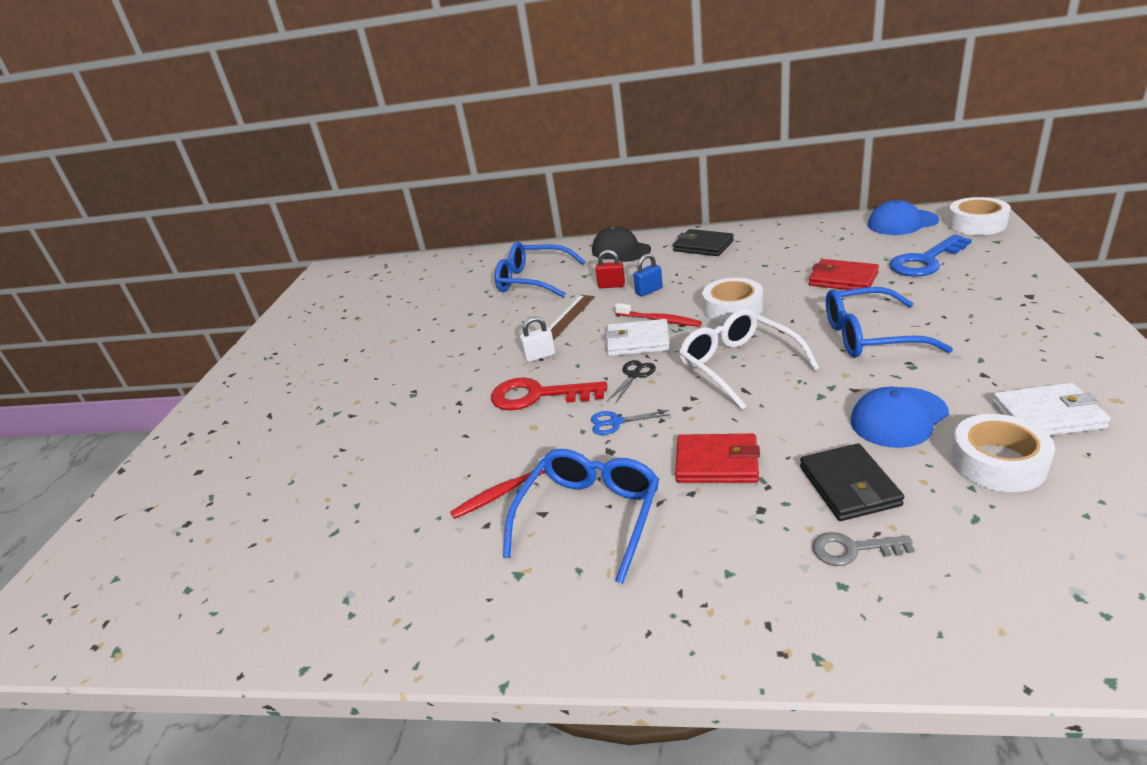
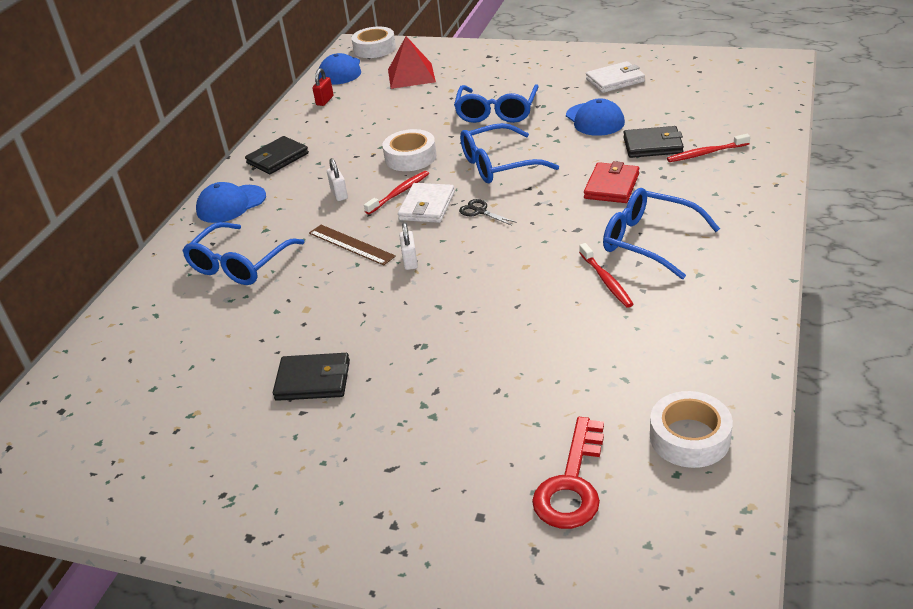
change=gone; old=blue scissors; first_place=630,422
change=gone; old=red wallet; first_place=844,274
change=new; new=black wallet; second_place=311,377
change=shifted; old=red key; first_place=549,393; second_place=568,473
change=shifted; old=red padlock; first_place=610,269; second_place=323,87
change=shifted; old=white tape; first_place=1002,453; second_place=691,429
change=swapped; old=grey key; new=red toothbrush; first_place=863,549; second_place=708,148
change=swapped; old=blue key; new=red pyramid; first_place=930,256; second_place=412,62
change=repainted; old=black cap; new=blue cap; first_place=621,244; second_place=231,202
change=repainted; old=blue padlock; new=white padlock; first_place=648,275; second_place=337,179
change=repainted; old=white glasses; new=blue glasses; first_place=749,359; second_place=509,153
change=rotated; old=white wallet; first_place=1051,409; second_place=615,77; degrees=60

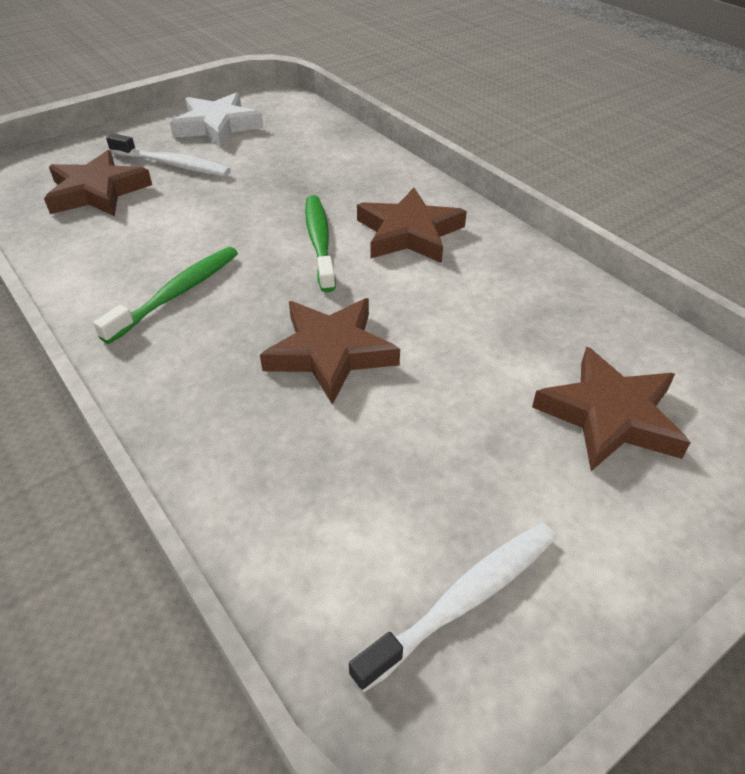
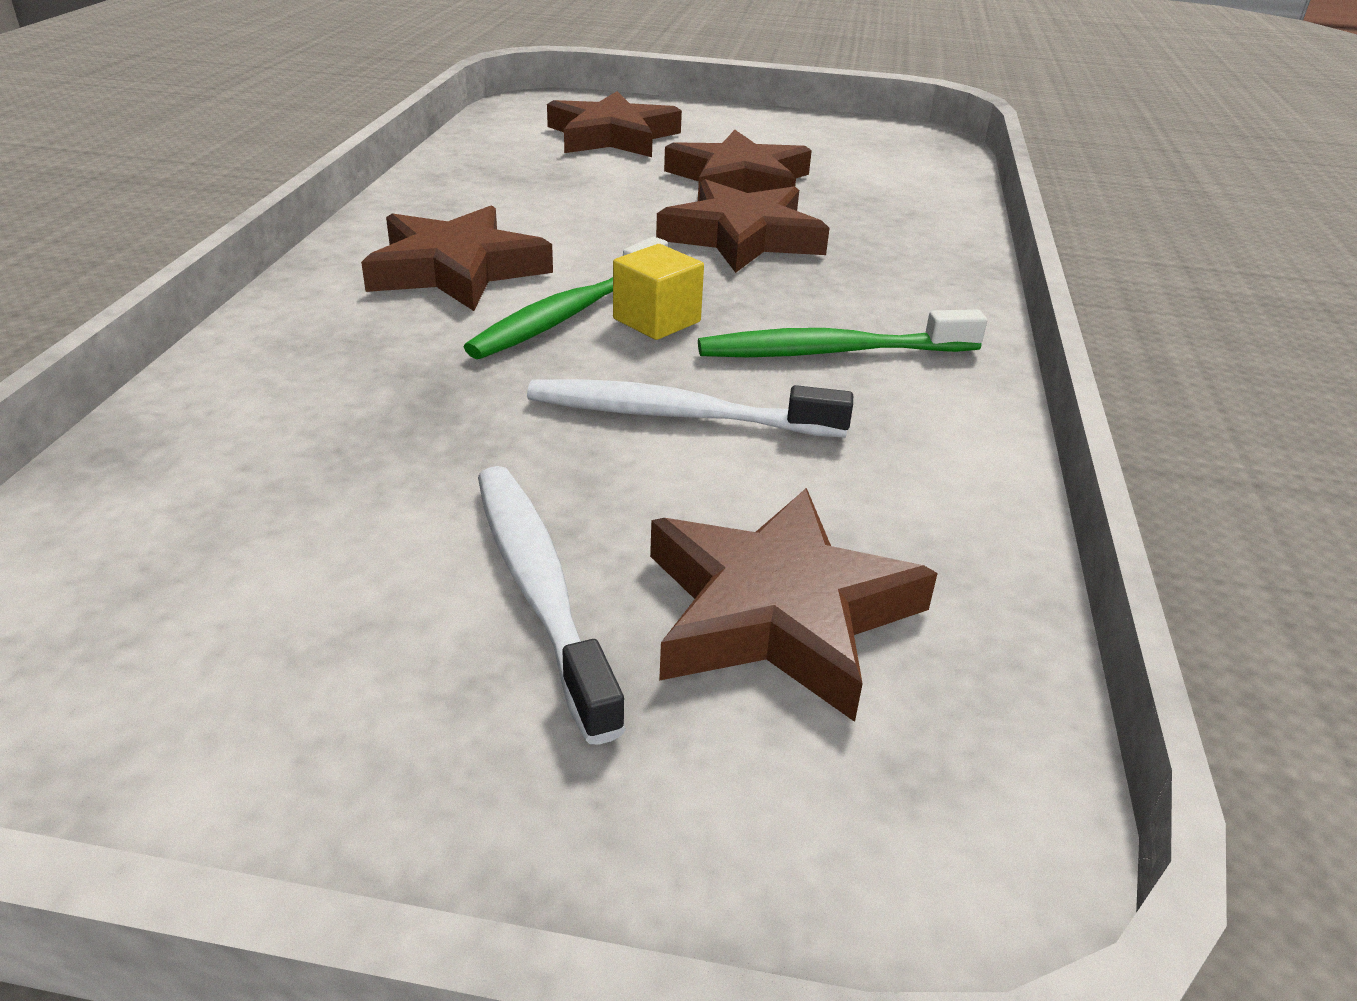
change=gone; old=white star; first_place=217,119
change=new; new=yellow cube; second_place=658,292
change=new; new=brown star; second_place=738,165
change=shifted; old=white toothbrush; first_place=452,607; second_place=690,408

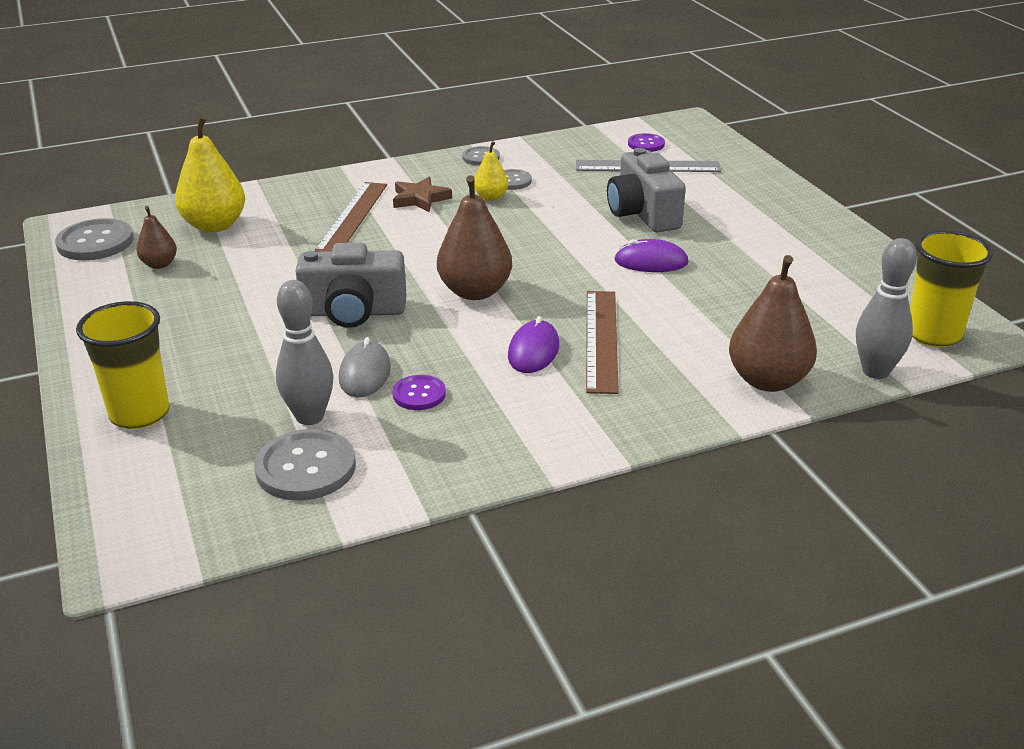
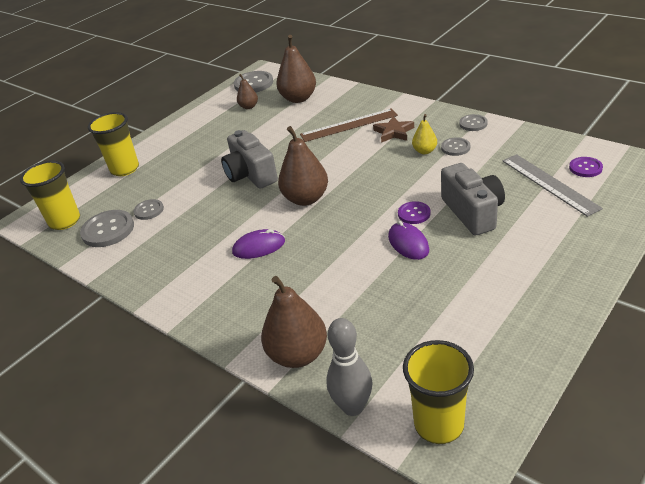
change=gone; old=grey mouse; first_place=365,367
change=gone; old=brown ruler; first_place=602,342
change=new; new=yellow cup; second_place=50,195
change=shifted; old=purple button; first_place=419,392; second_place=414,212
change=swapped; old=grey bowling pin; new=grey button; first_place=305,352; second_place=148,209
change=repainted; old=yellow pear; new=brown pear; first_place=210,174; second_place=296,69
change=rotated; old=grey camera; first_place=646,190; second_place=473,199; degrees=120

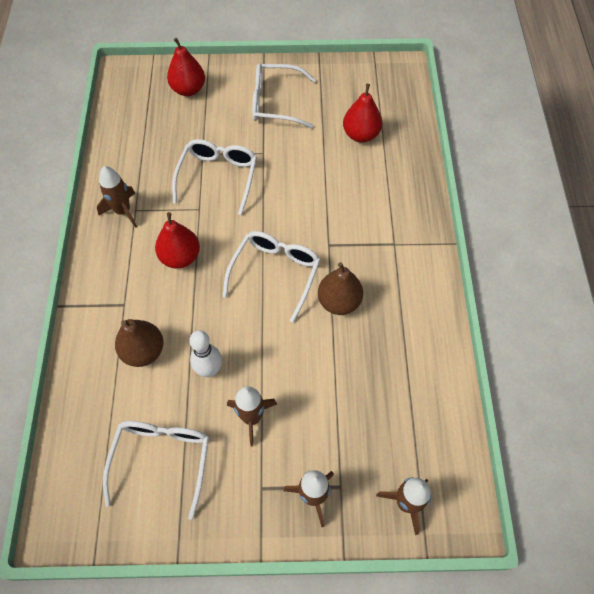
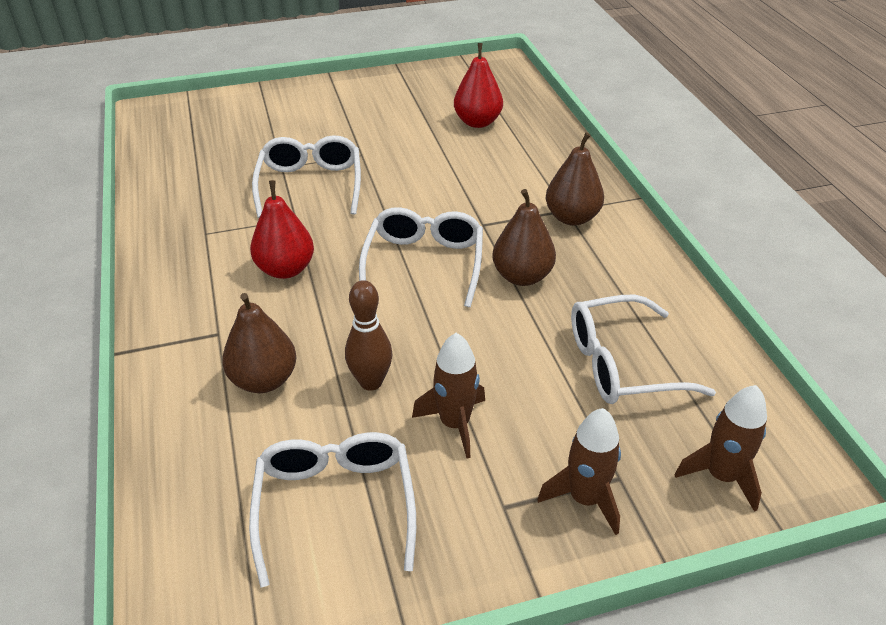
change=gone; old=brown rocket; first_place=117,197
change=gone; old=red pear; first_place=186,67
change=new; new=brown pear; second_place=575,179
change=shifted; old=white glasses; first_place=284,95; second_place=643,349
change=repainted; old=white bowling pin; new=brown bowling pin; first_place=205,353; second_place=368,335

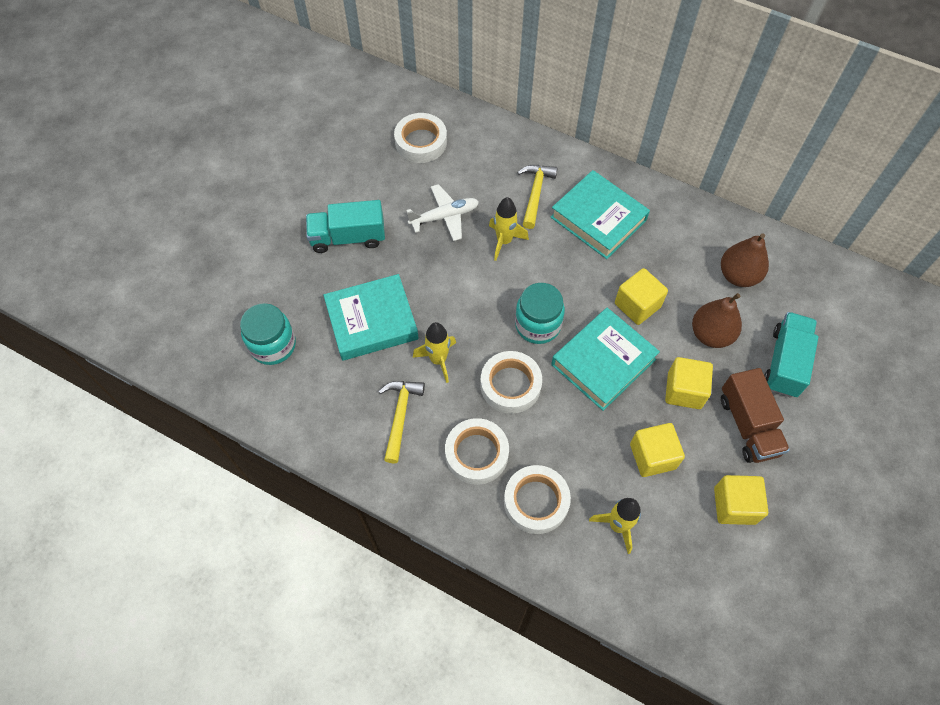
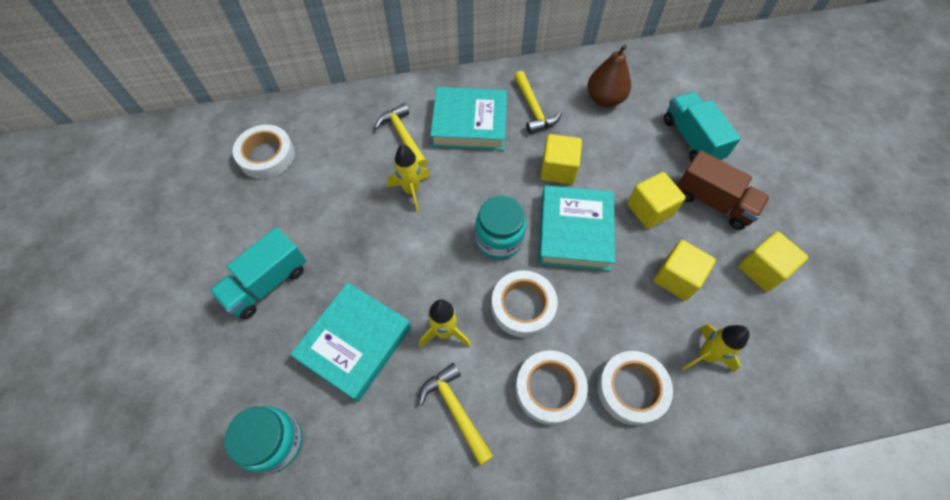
change=gone; old=white plane; first_place=442,212
change=gone; old=brown pear; first_place=717,320
change=new; new=yellow hammer; second_place=538,102

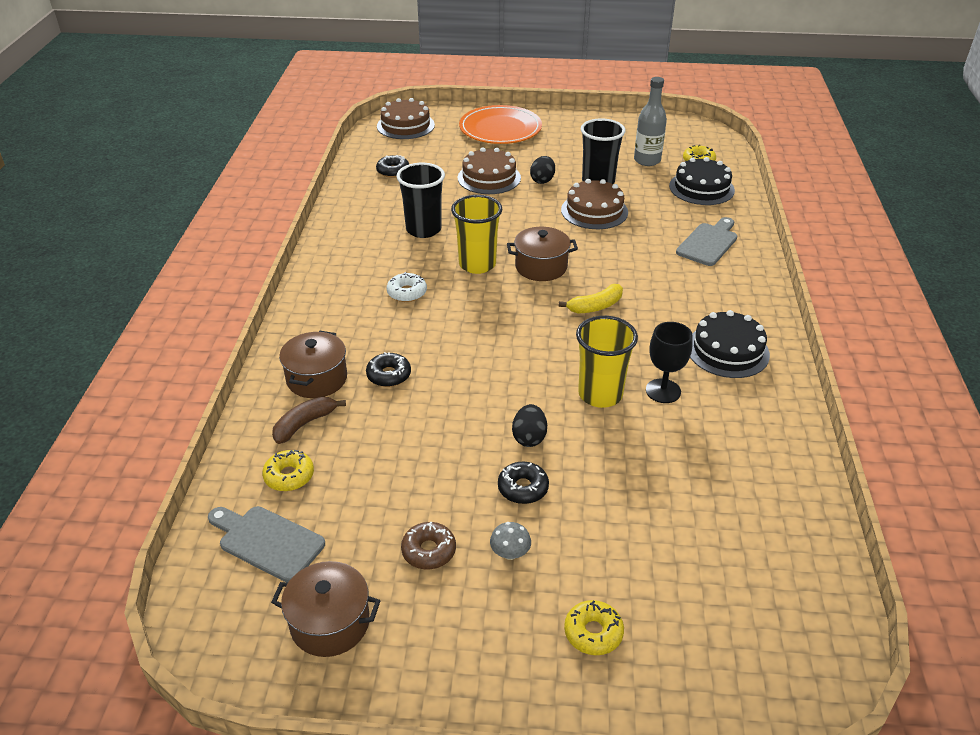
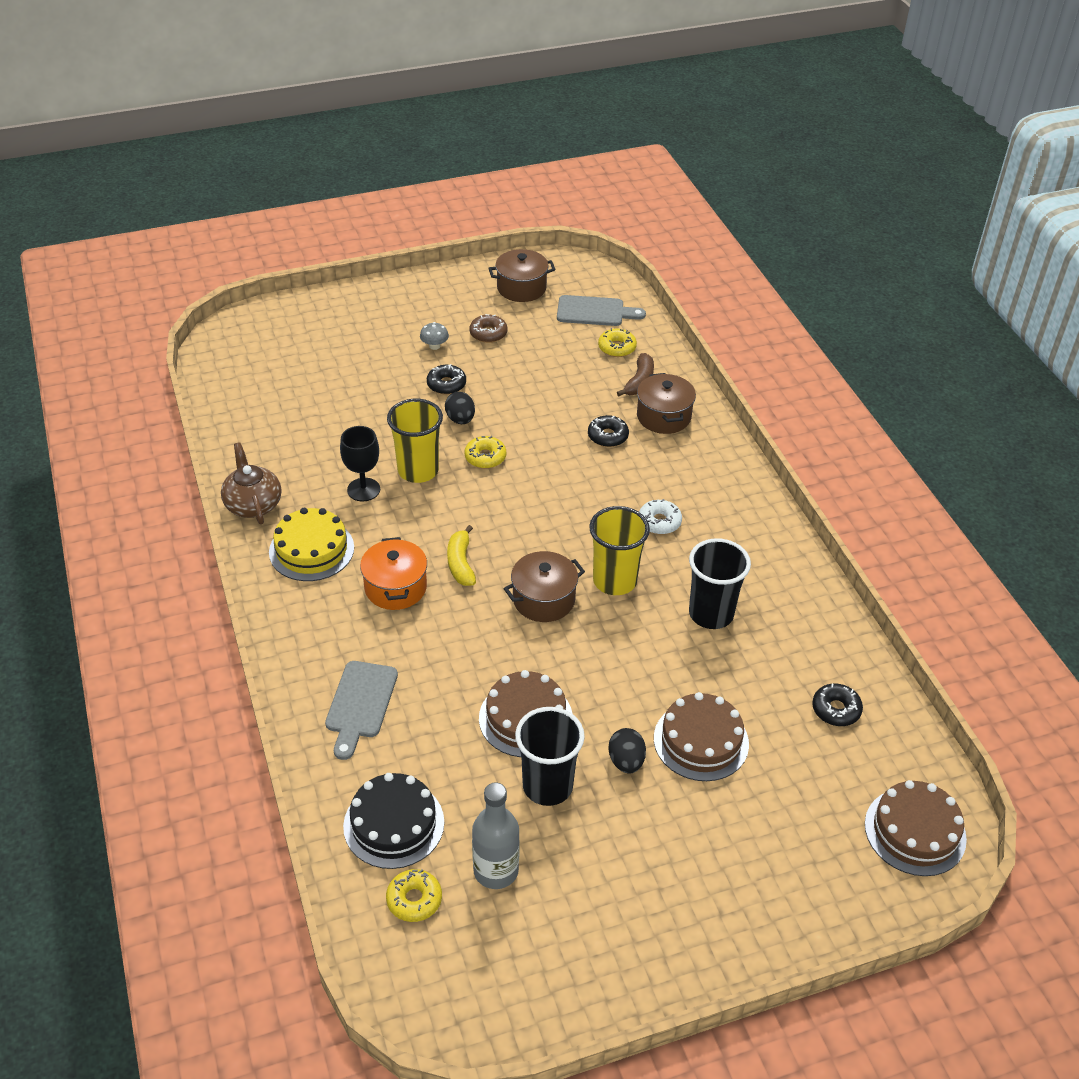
change=gone; old=orange plate; first_place=500,124
change=new; new=brown teapot; second_place=251,483
change=new; new=orange pot; second_place=393,573
change=shifted; old=yellow donut; first_place=594,627; second_place=485,452
change=repainted; old=black cake; new=yellow cake; first_place=730,344; second_place=311,544
change=rotated; old=yellow banana; first_place=590,299; second_place=461,555; degrees=-45

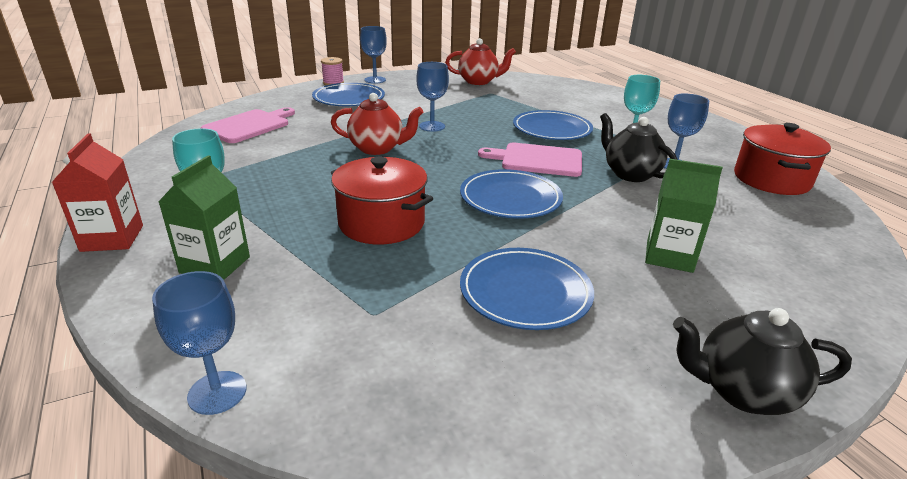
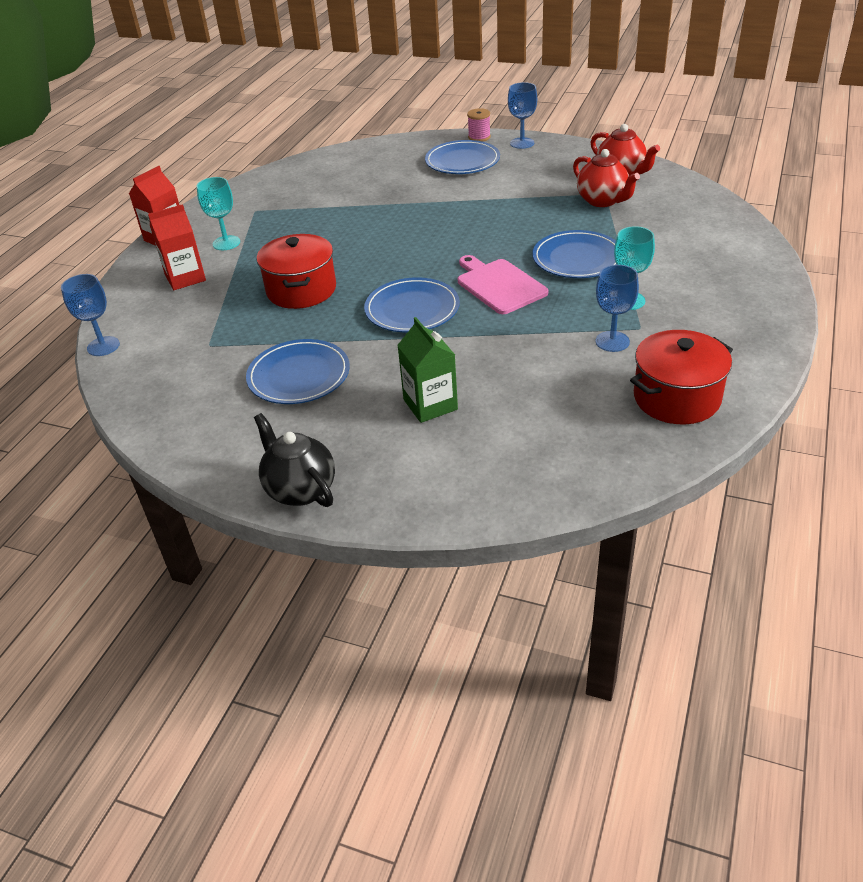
change=gone; old=pink cutting board; first_place=248,125
change=gone; old=blue goblet; first_place=432,97
change=gone; old=black teapot; first_place=639,147
change=shifted; old=red teapot; first_place=377,124; second_place=606,178
change=repainted; old=green carton; new=red carton; first_place=204,217; second_place=177,247

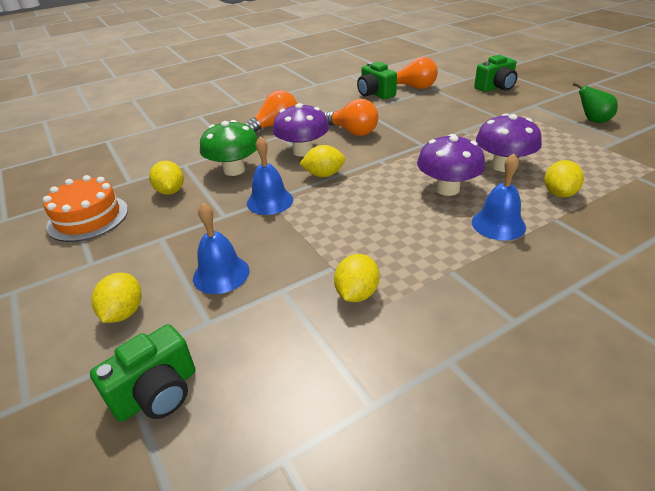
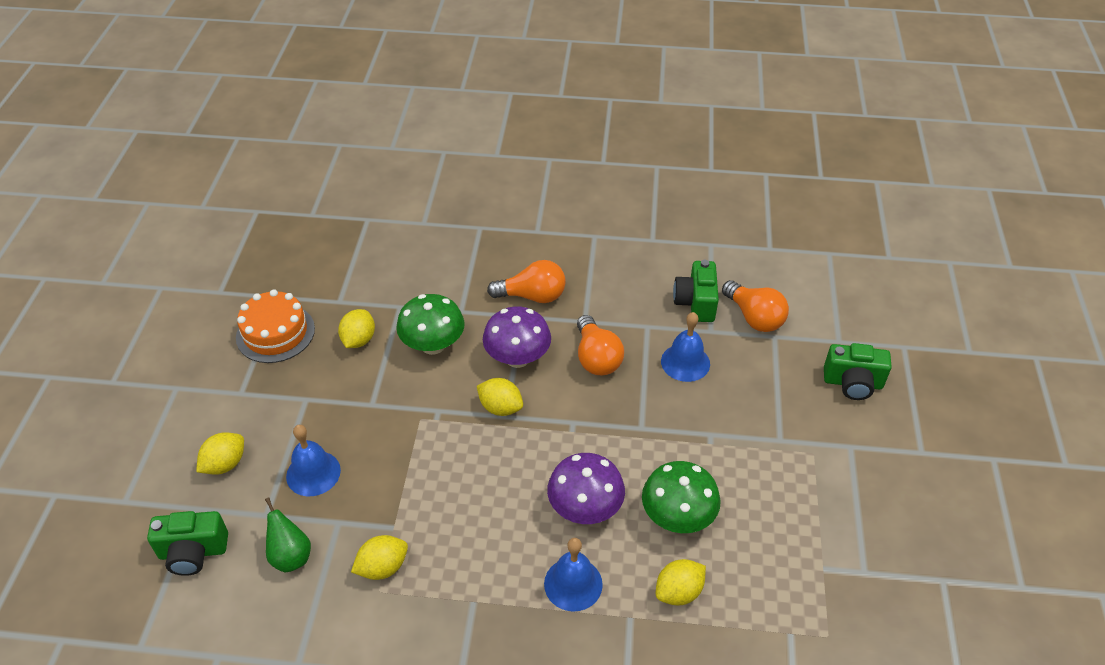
change=shifted; old=blue bell; first_place=270,175; second_place=685,347
change=shifted; old=green pear; first_place=595,103; second_place=288,535
change=repainted; old=purple mushroom; new=green mushroom; first_place=509,142; second_place=681,497

